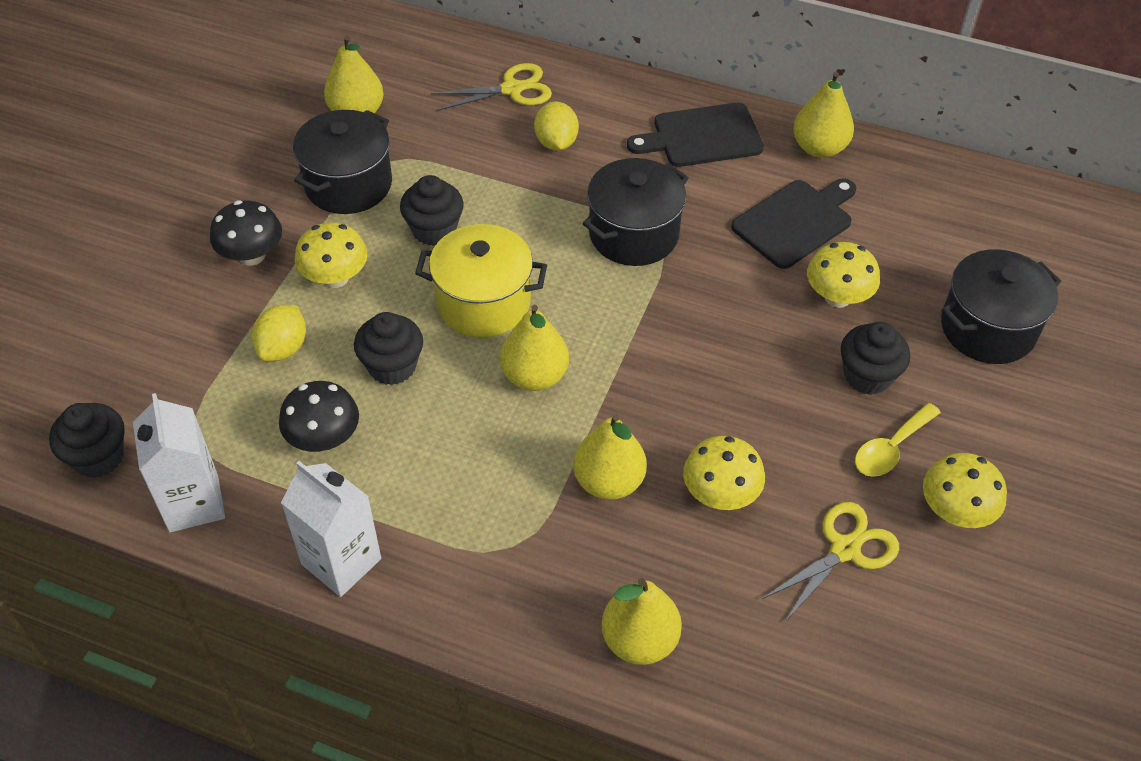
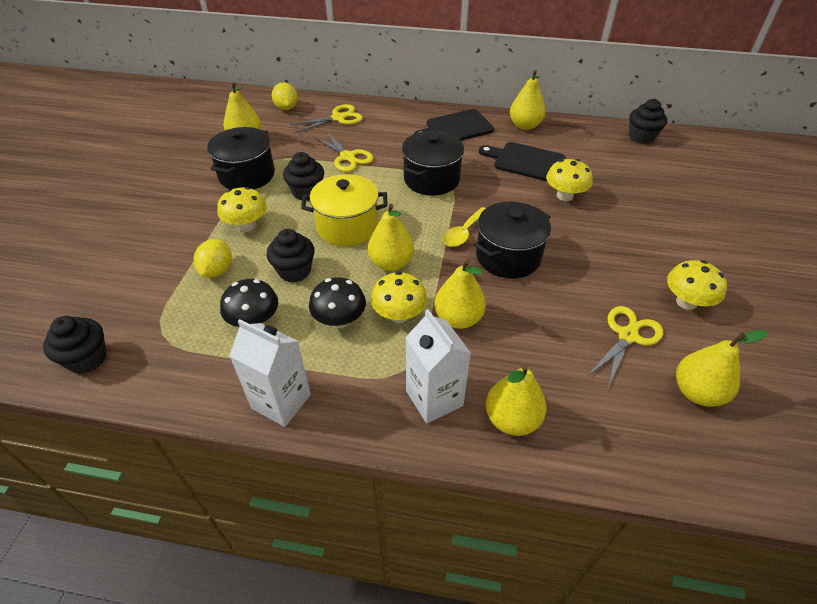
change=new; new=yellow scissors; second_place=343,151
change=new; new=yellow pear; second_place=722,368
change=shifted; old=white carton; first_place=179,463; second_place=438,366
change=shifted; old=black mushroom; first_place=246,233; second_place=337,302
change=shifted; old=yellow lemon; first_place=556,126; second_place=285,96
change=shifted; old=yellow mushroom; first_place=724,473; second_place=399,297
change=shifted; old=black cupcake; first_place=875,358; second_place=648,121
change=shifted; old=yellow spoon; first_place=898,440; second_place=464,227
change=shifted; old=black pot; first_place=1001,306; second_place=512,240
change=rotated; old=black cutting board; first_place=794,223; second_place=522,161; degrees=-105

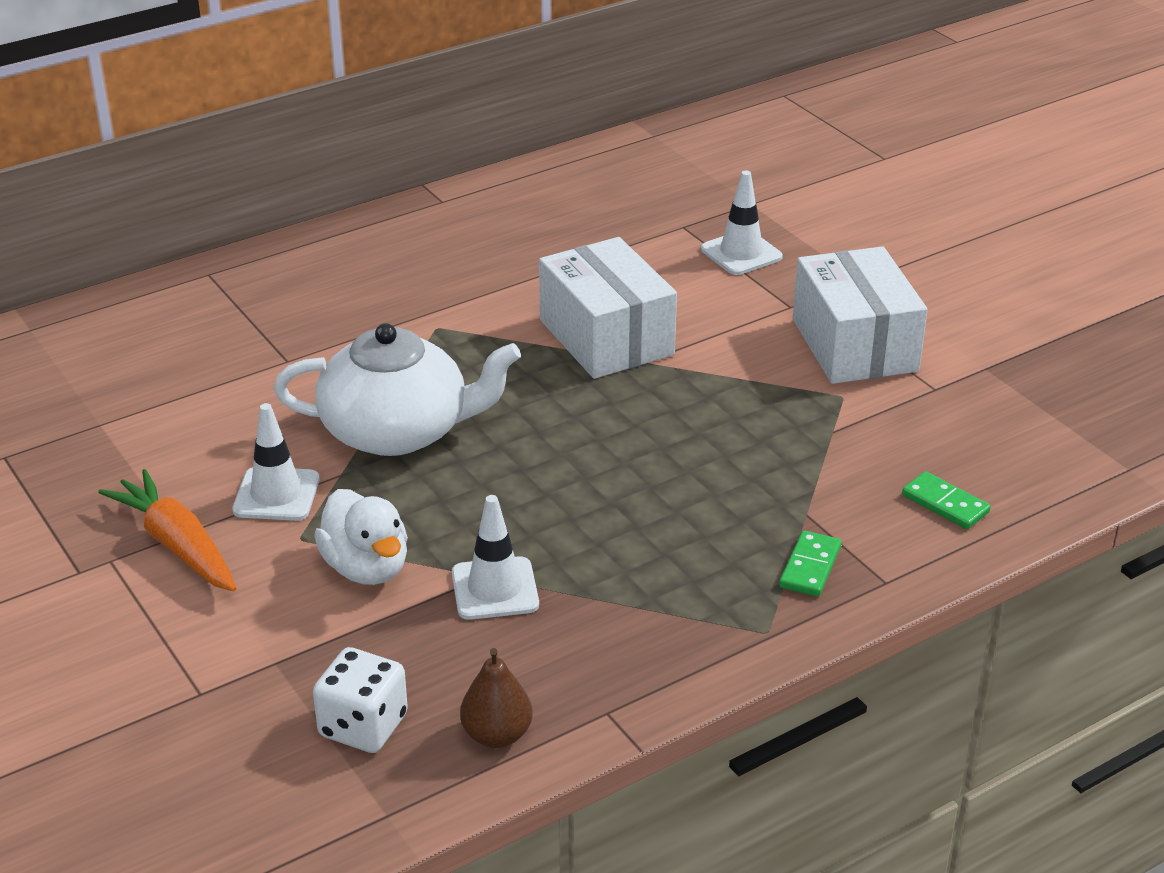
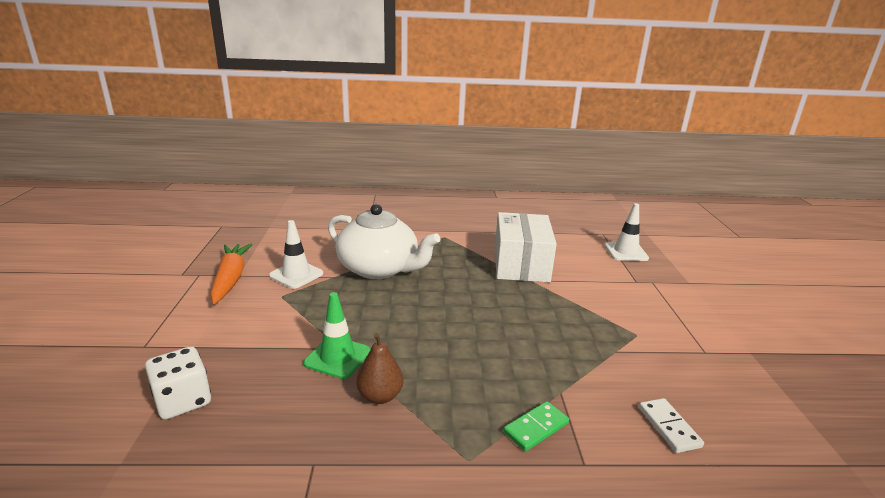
change=gone; old=white duck; first_place=361,537
change=gone; old=white box; first_place=860,315
change=shifted; old=brown pear; first_place=496,698; second_place=379,368
change=repainted; old=white traffic cone; new=green traffic cone; first_place=495,557; second_place=337,335
change=repainted; old=green domino; new=white domino; first_place=946,500; second_place=671,425

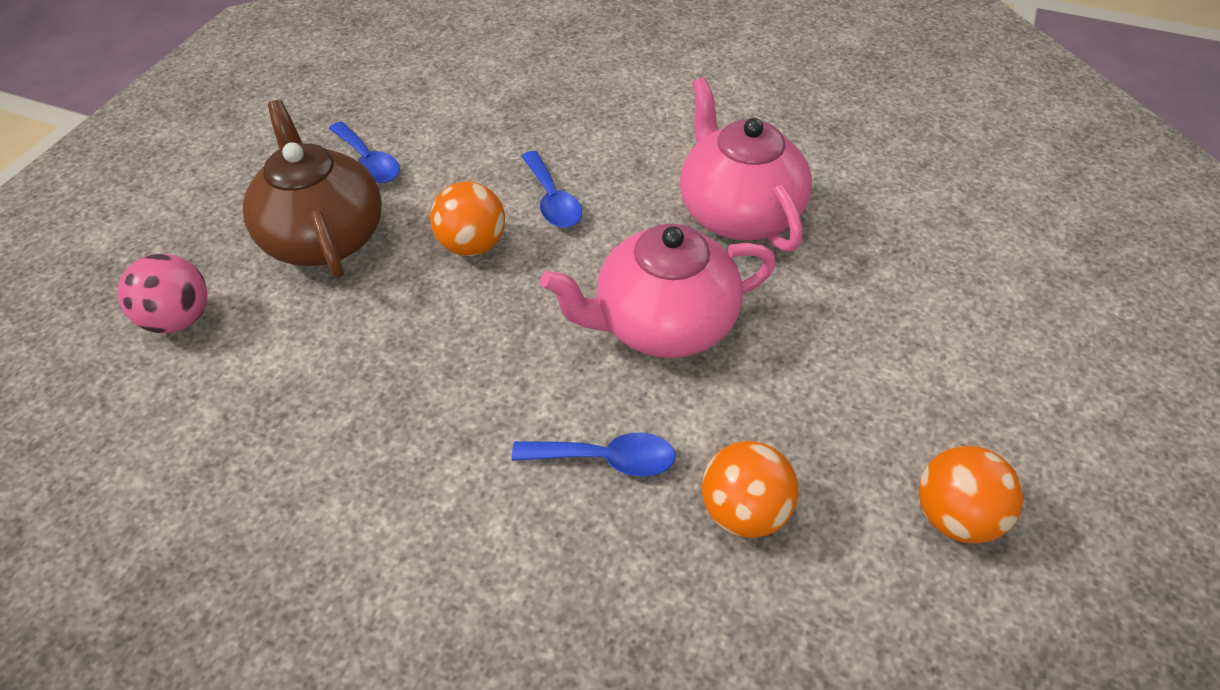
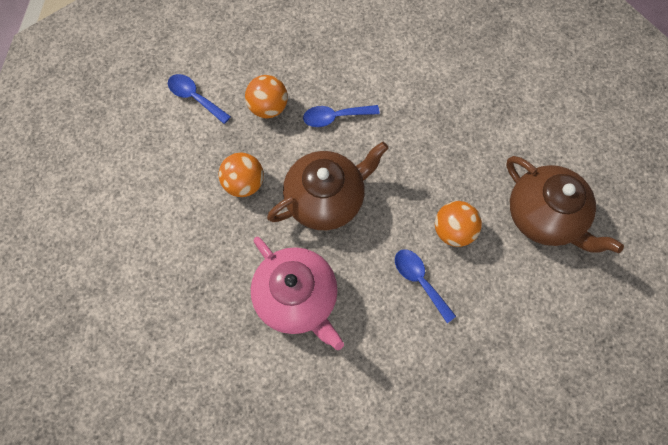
change=gone; old=pink ball; first_place=162,293
change=shifted; old=blue spoon; first_place=364,152; second_place=199,99
change=shifted; old=orange ball; first_place=971,494; second_place=241,174
change=repainted; old=pink teapot; new=brown teapot; first_place=658,291; second_place=327,186

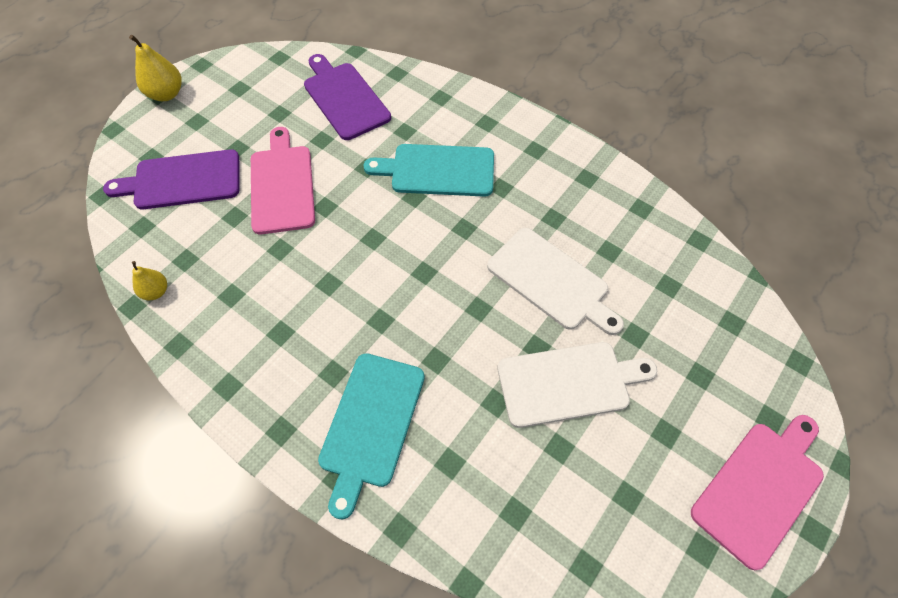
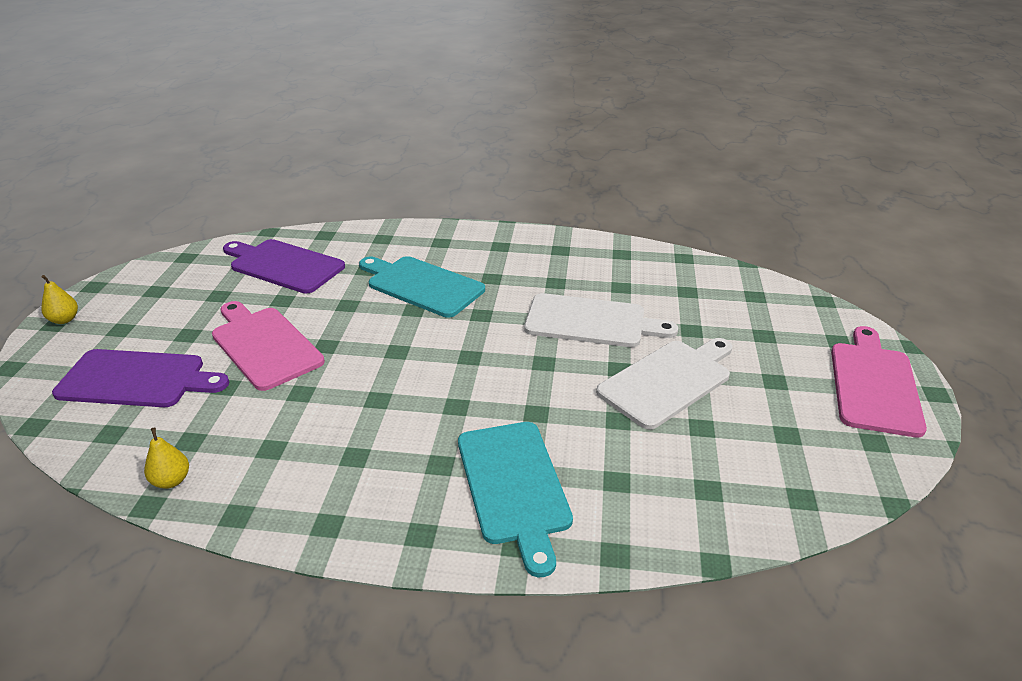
change=rotated; old=purple cutting board; first_place=171,179; second_place=140,378; degrees=-135
change=rotated; old=turquoise cutting board; first_place=429,170; second_place=422,287; degrees=60
change=scaled; old=yellow pear; first_place=155,68; second_place=59,299; factor=0.62

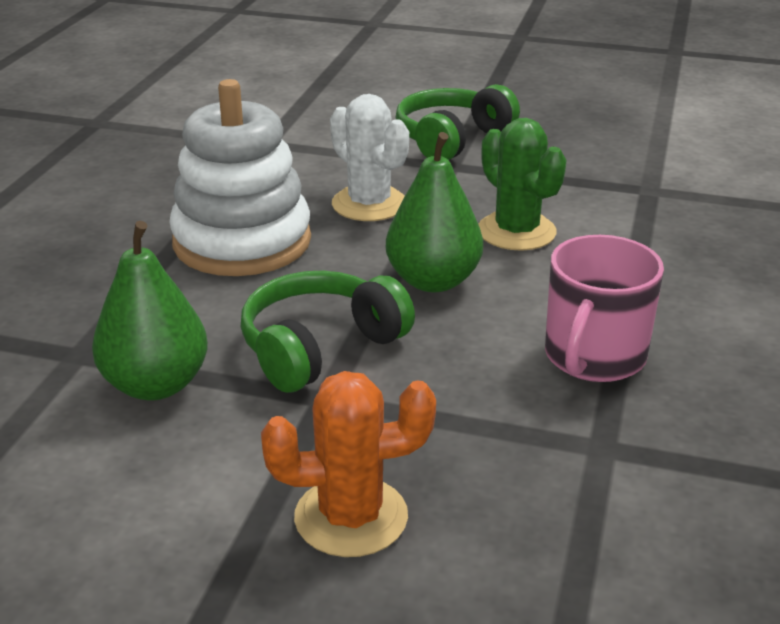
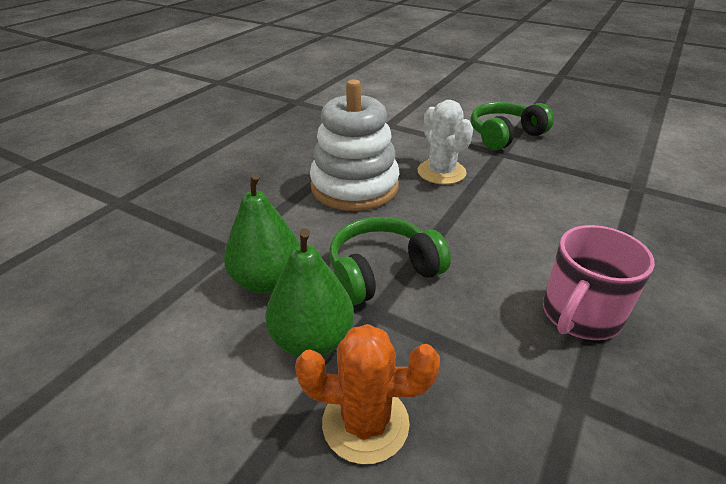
change=gone; old=green cactus; first_place=522,184
change=shifted; old=green pear; first_place=434,212; second_place=309,293

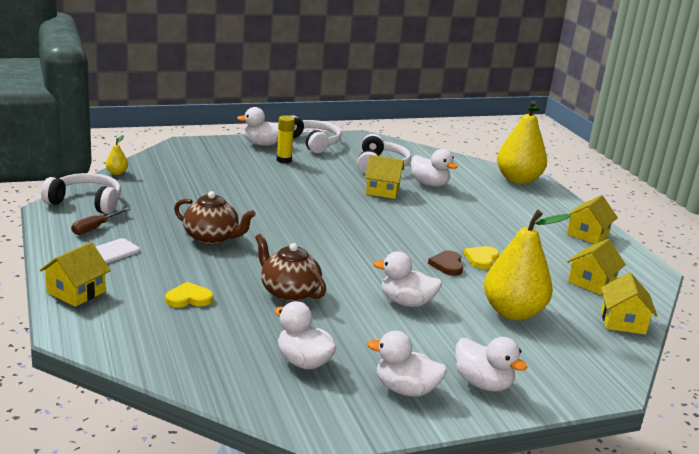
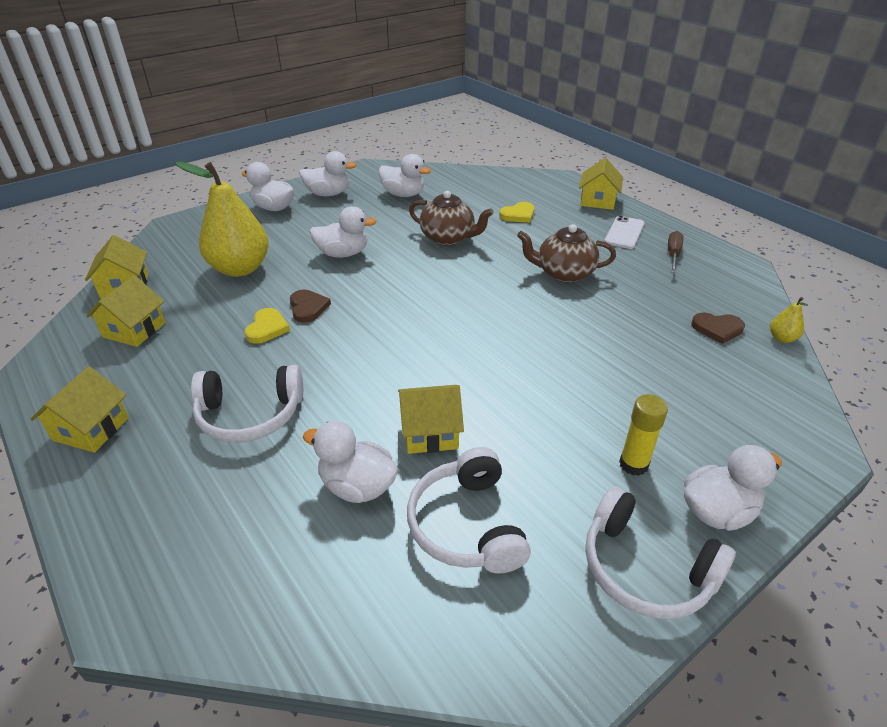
change=gone; old=yellow pear; first_place=522,142
change=new; new=brown heart; second_place=718,328
change=shifted; old=white headphones; first_place=81,193; second_place=247,403

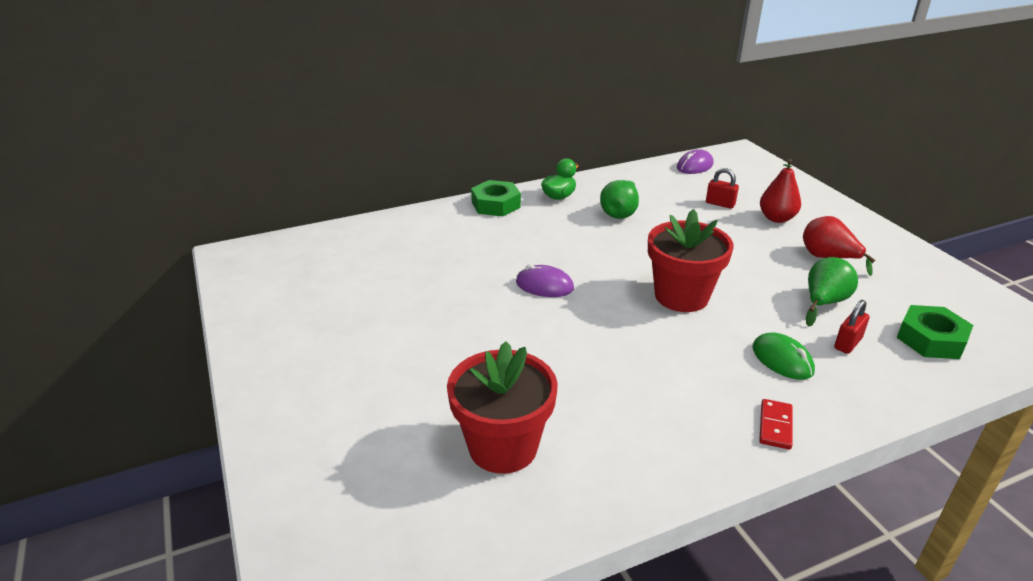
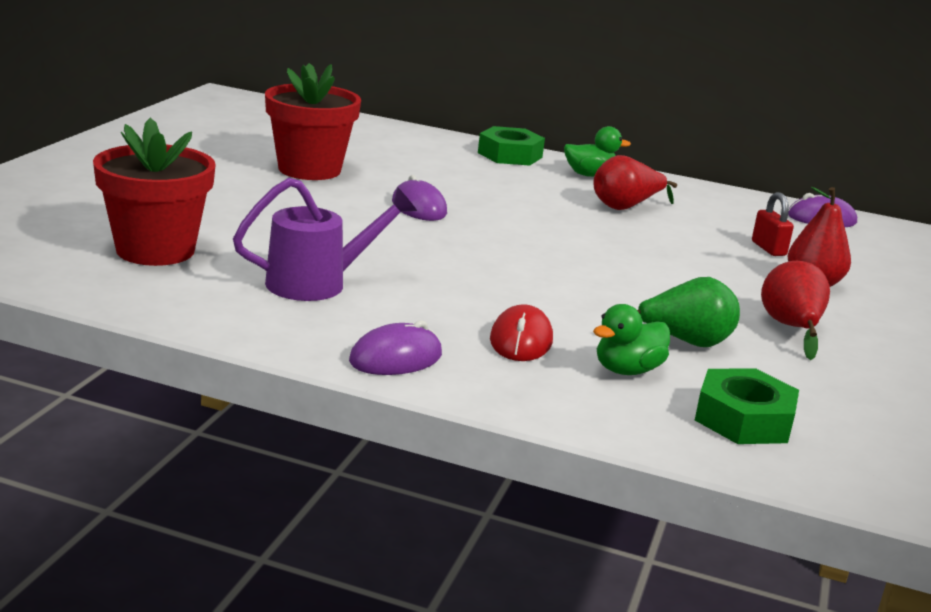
change=new; new=purple watering can; second_place=325,239
change=shifted; old=red flower pot; first_place=691,260; second_place=313,121
change=swapped; old=red domino; new=purple mouse; first_place=776,424; second_place=395,347
change=swapped; old=red padlock; new=green duck; first_place=852,327; second_place=631,339
change=repainted; old=green pear; new=red pear; first_place=619,199; second_place=635,182
change=repainted; old=green mouse; new=red mouse; first_place=783,356; second_place=521,332

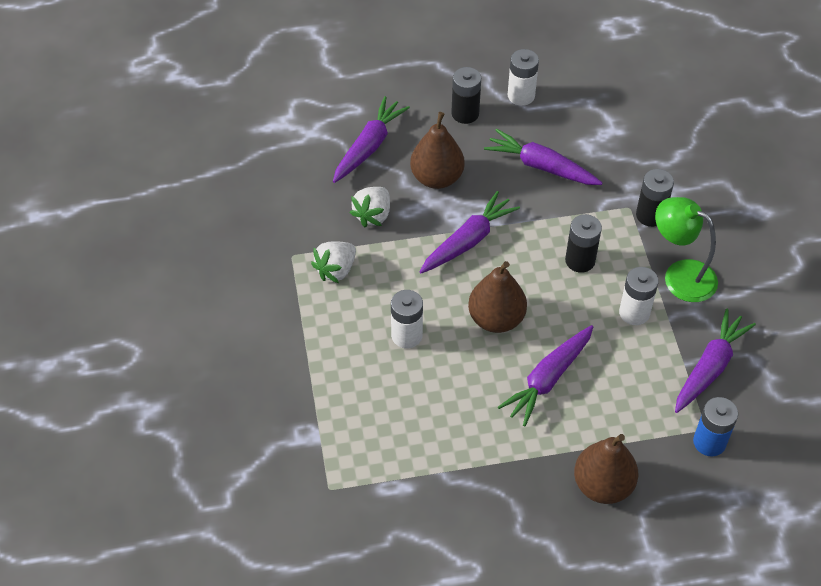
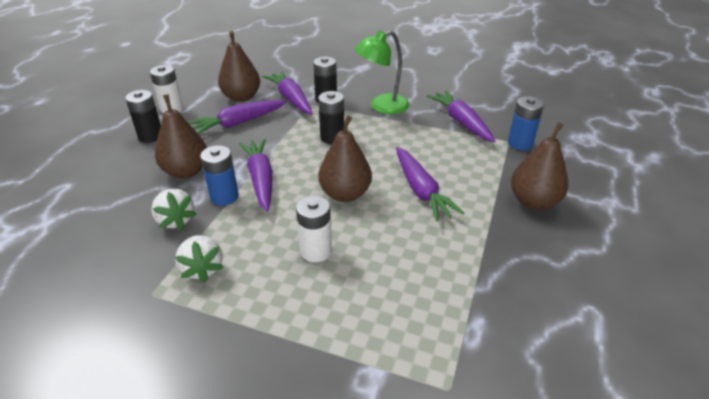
change=gone; old=white battery; first_place=639,296
change=new; new=blue battery; second_place=219,175
change=new; new=brown pear; second_place=239,66
change=shifted; old=purple carrot; first_place=371,139; second_place=287,93

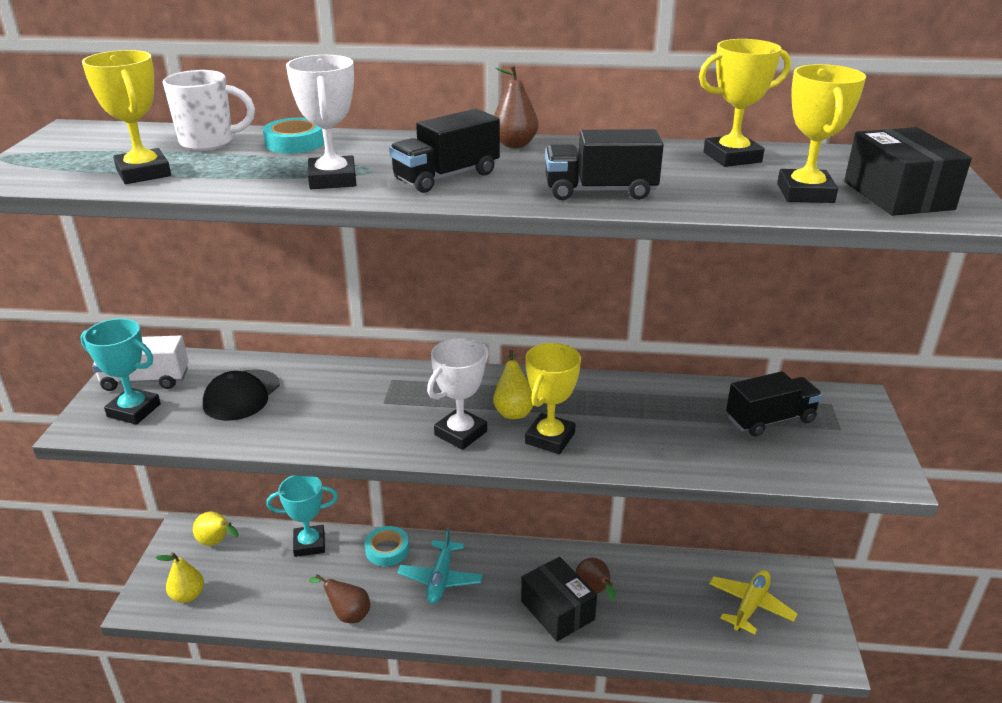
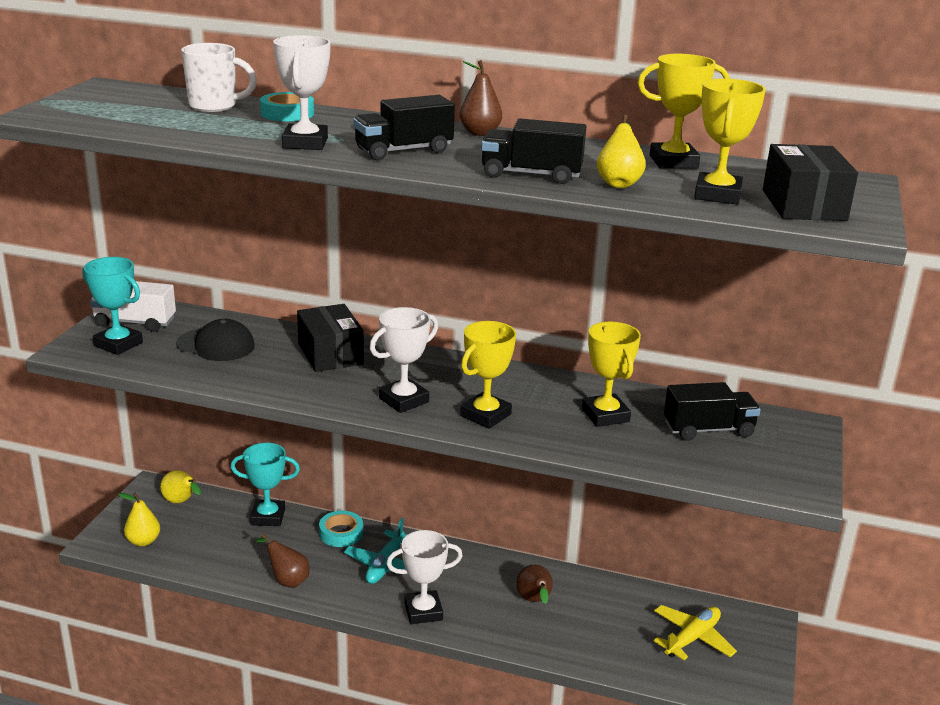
change=new; new=white trophy; second_place=424,577
change=shifted; old=yellow trophy; first_place=126,117; second_place=611,374
change=shifted; old=yellow pear; first_place=513,384; second_place=621,151
change=shifted; old=black box; first_place=559,599; second_place=330,338
change=rotated; old=black cap; first_place=241,395; second_place=215,340; degrees=-105

